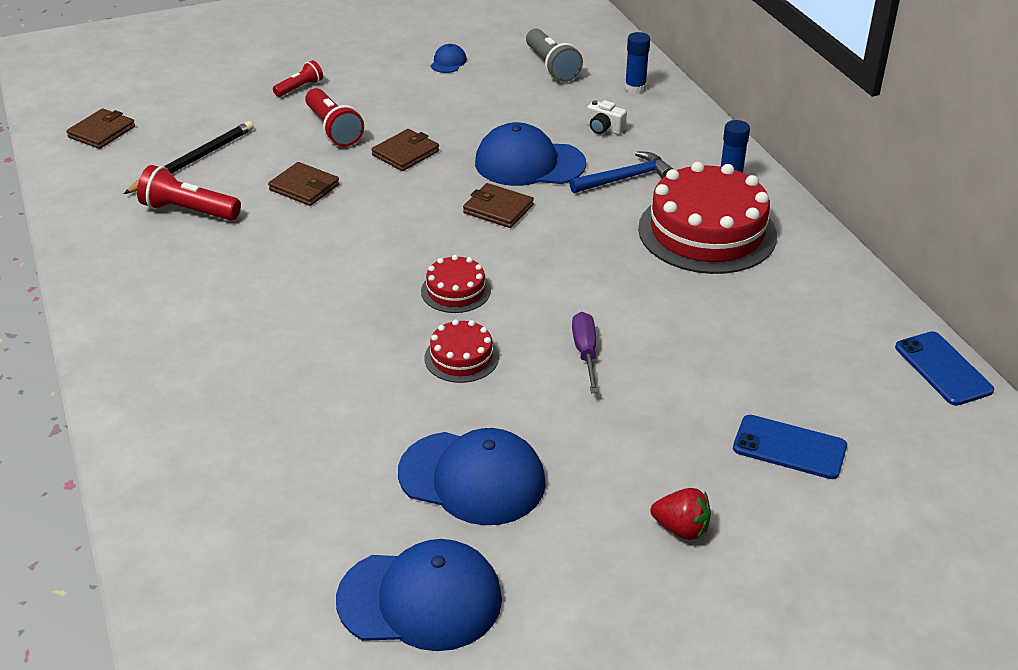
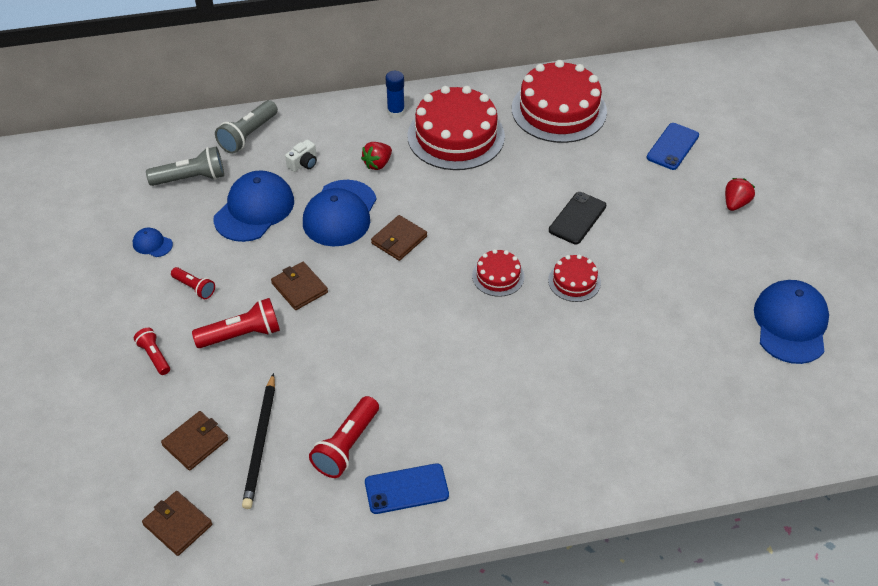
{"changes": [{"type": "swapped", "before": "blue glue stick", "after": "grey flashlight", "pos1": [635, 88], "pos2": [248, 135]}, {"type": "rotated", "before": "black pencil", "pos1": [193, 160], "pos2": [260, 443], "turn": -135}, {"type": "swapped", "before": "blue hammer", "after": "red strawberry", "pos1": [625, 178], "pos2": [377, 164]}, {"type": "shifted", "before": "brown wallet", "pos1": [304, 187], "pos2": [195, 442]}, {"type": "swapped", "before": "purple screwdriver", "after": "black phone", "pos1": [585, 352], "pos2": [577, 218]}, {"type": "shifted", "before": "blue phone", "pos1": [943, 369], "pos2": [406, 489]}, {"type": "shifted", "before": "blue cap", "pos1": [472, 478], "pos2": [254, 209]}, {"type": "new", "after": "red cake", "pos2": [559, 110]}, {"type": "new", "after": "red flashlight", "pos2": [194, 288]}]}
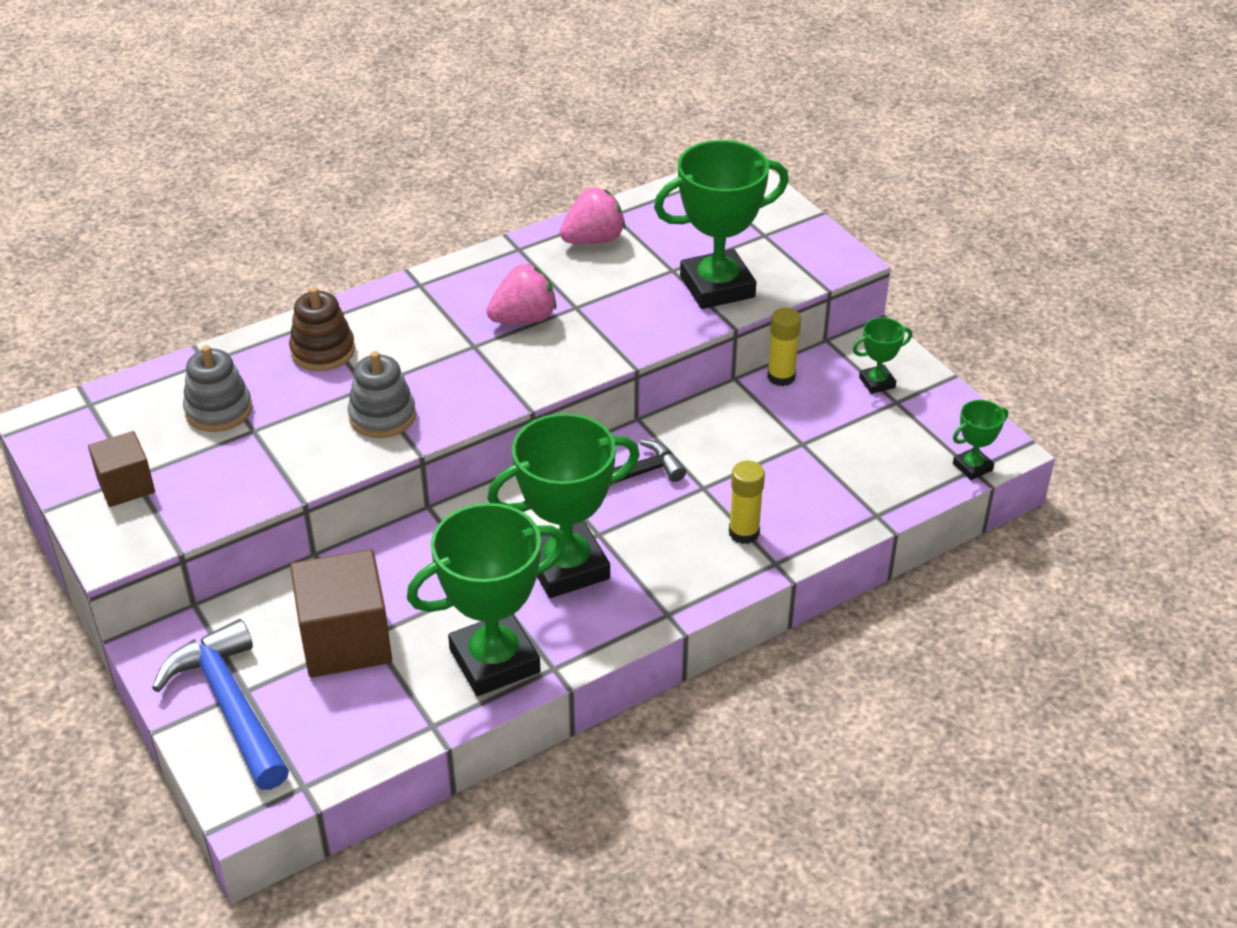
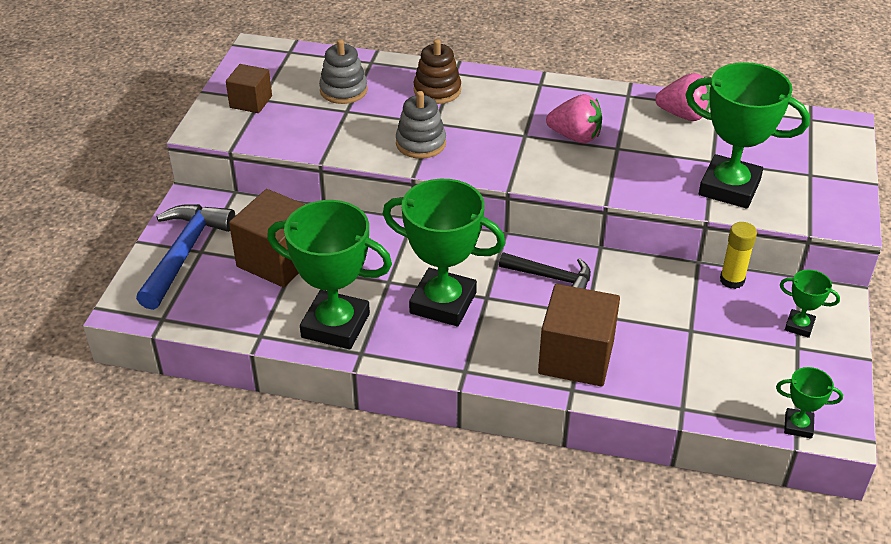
{"changes": [{"type": "swapped", "before": "yellow glue stick", "after": "brown cube", "pos1": [744, 533], "pos2": [576, 357]}]}
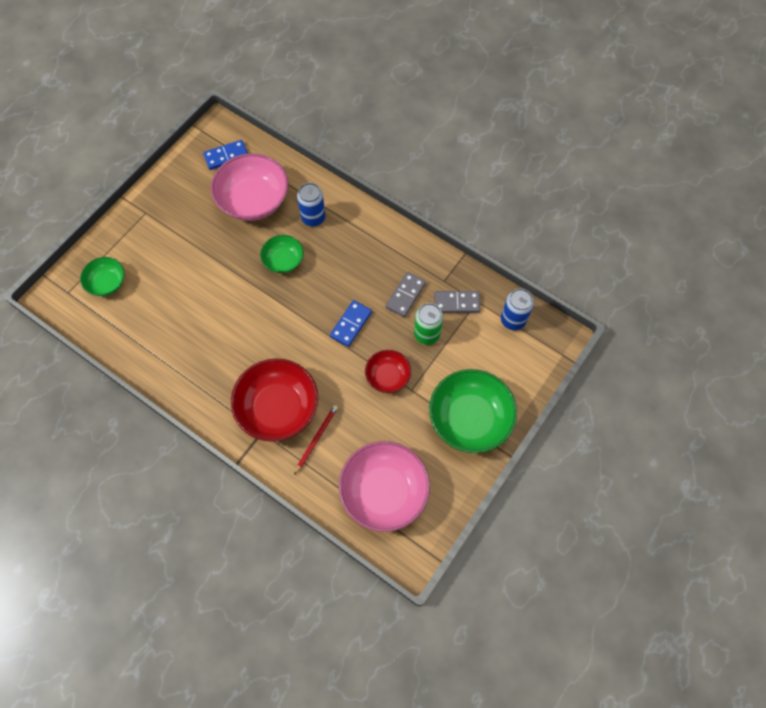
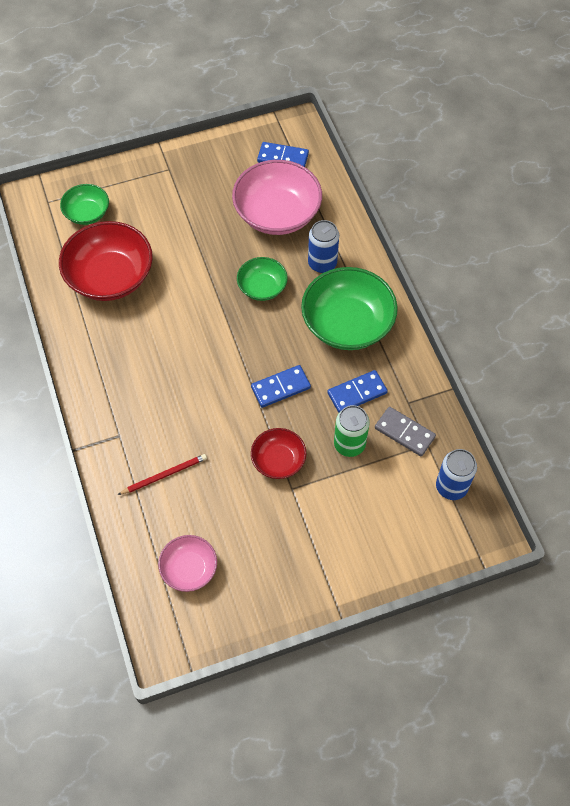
{"changes": [{"type": "repainted", "before": "grey domino", "after": "blue domino", "pos1": [405, 295], "pos2": [357, 393]}, {"type": "shifted", "before": "red bowl", "pos1": [278, 408], "pos2": [110, 277]}, {"type": "shifted", "before": "green bowl", "pos1": [470, 419], "pos2": [347, 324]}, {"type": "scaled", "before": "pink bowl", "pos1": [384, 492], "pos2": [189, 569], "scale": 0.55}]}
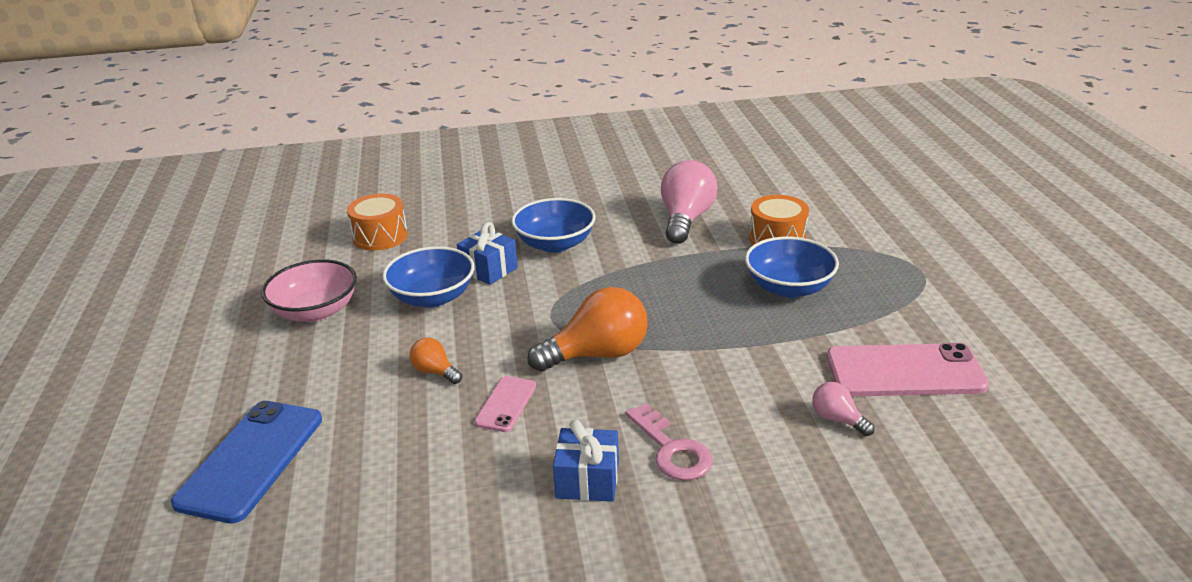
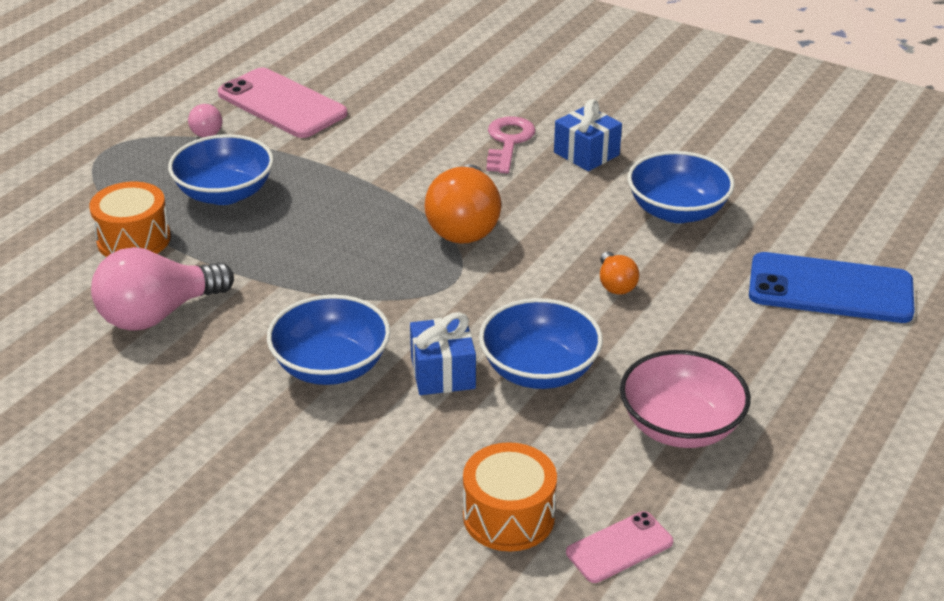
{"changes": [{"type": "rotated", "before": "orange light bulb", "pos1": [597, 354], "pos2": [464, 226], "turn": -105}, {"type": "shifted", "before": "pink phone", "pos1": [506, 404], "pos2": [619, 547]}, {"type": "shifted", "before": "pink light bulb", "pos1": [837, 419], "pos2": [207, 131]}, {"type": "rotated", "before": "blue phone", "pos1": [251, 460], "pos2": [830, 289], "turn": 45}, {"type": "new", "after": "blue bowl", "pos2": [677, 211]}]}
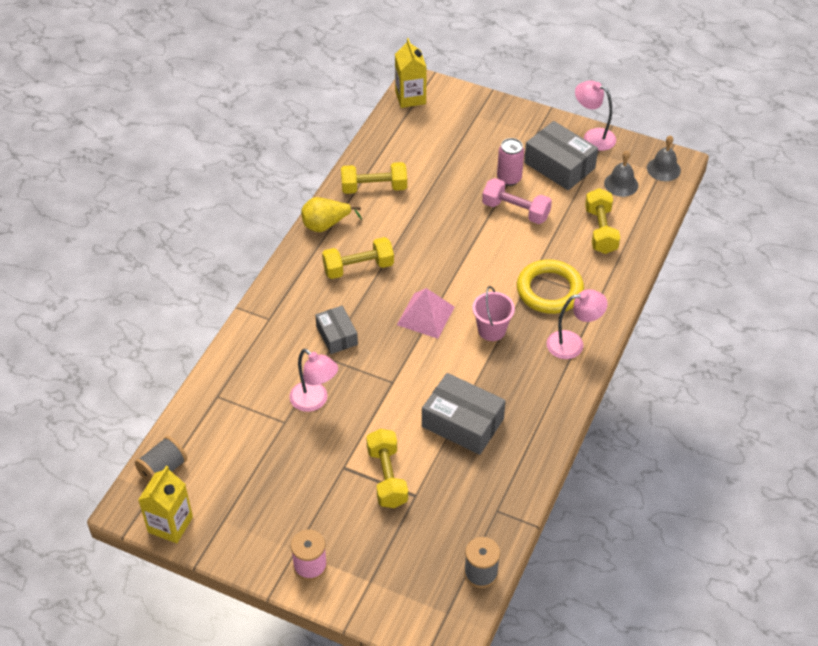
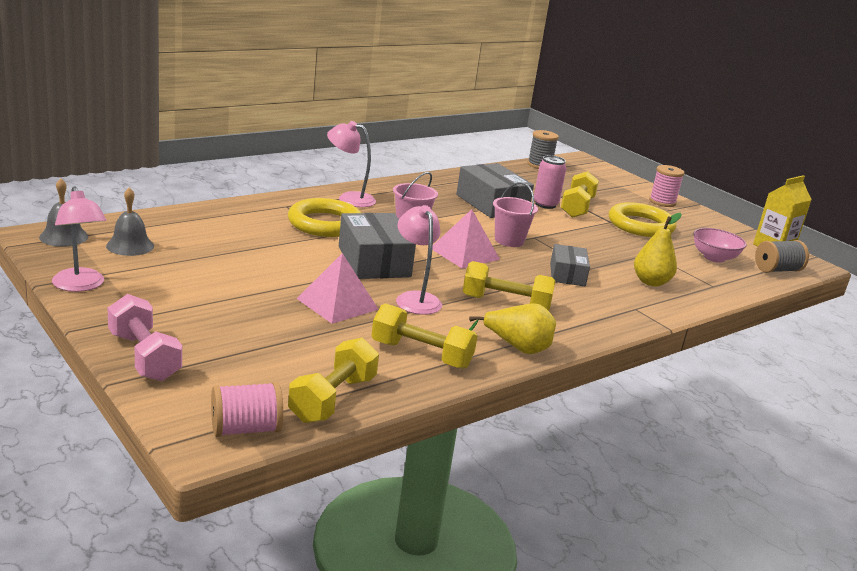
{"changes": [{"type": "swapped", "before": "yellow carton", "after": "pink spool", "pos1": [410, 97], "pos2": [246, 429]}, {"type": "shifted", "before": "grey box", "pos1": [559, 165], "pos2": [374, 261]}, {"type": "shifted", "before": "pink can", "pos1": [509, 178], "pos2": [545, 204]}, {"type": "shifted", "before": "pink dumbbell", "pos1": [515, 211], "pos2": [144, 356]}, {"type": "shifted", "before": "yellow dumbbell", "pos1": [600, 230], "pos2": [333, 399]}, {"type": "shifted", "before": "pink lamp", "pos1": [314, 401], "pos2": [415, 298]}, {"type": "new", "after": "pink bucket", "pos2": [509, 240]}, {"type": "new", "after": "yellow ring", "pos2": [640, 225]}, {"type": "new", "after": "yellow pear", "pos2": [651, 282]}, {"type": "new", "after": "pink bowl", "pos2": [714, 258]}, {"type": "new", "after": "pink pyramid", "pos2": [337, 304]}]}
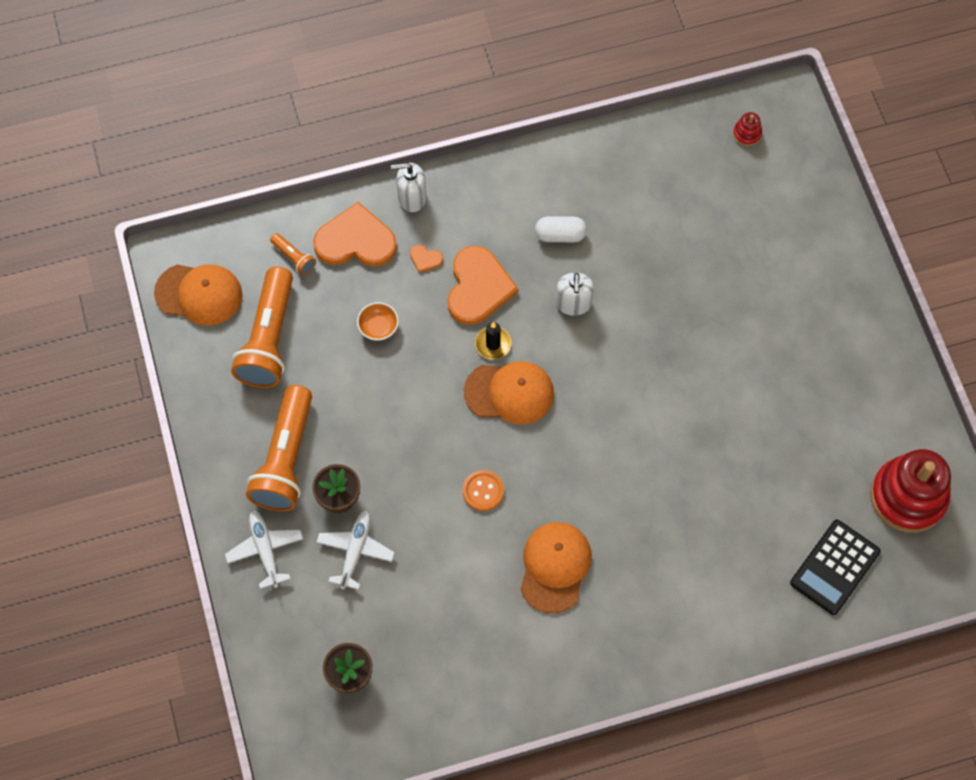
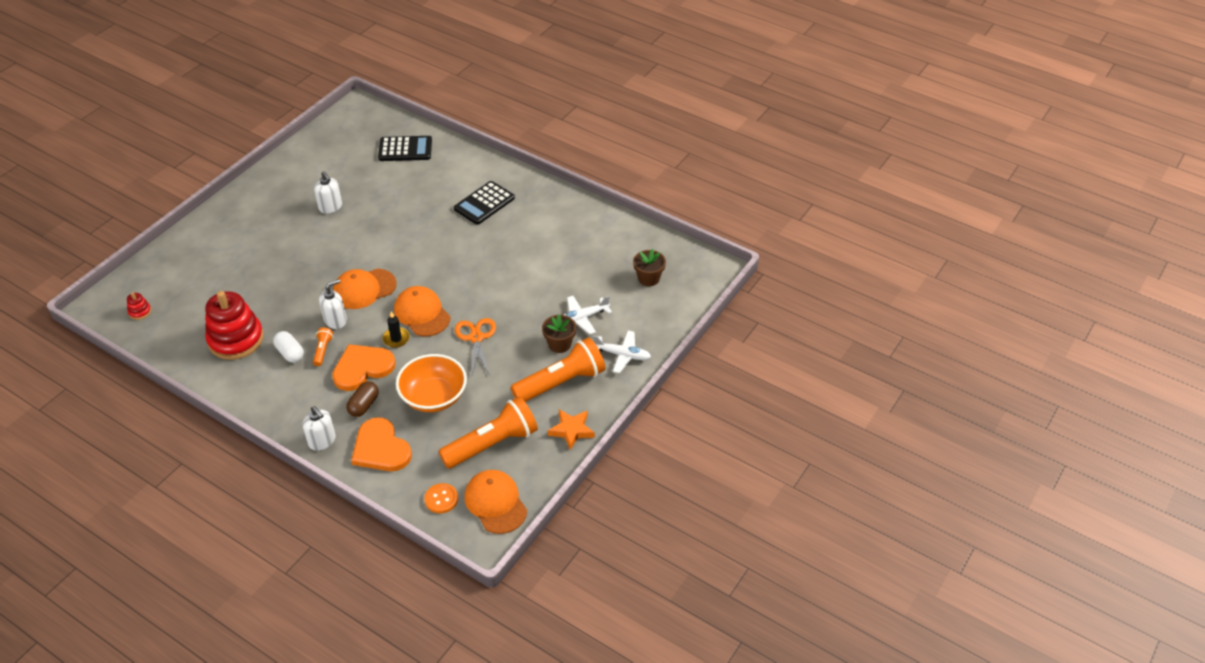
{"changes": [{"type": "shifted", "before": "orange flashlight", "pos1": [294, 258], "pos2": [323, 350]}, {"type": "swapped", "before": "orange heart", "after": "brown capsule", "pos1": [425, 259], "pos2": [364, 405]}, {"type": "scaled", "before": "orange bowl", "pos1": [378, 327], "pos2": [433, 397], "scale": 2.16}, {"type": "shifted", "before": "red stacking toy", "pos1": [908, 497], "pos2": [236, 339]}, {"type": "shifted", "before": "orange button", "pos1": [483, 491], "pos2": [441, 499]}, {"type": "rotated", "before": "white plane", "pos1": [265, 550], "pos2": [622, 355], "turn": -105}, {"type": "shifted", "before": "orange cap", "pos1": [555, 567], "pos2": [364, 289]}, {"type": "new", "after": "white soap dispenser", "pos2": [330, 207]}, {"type": "new", "after": "black calculator", "pos2": [484, 203]}, {"type": "new", "after": "orange scissors", "pos2": [476, 338]}, {"type": "new", "after": "orange star", "pos2": [571, 430]}]}
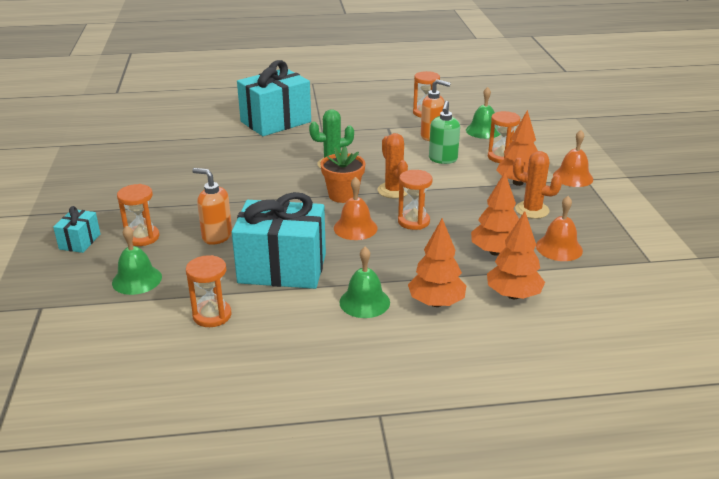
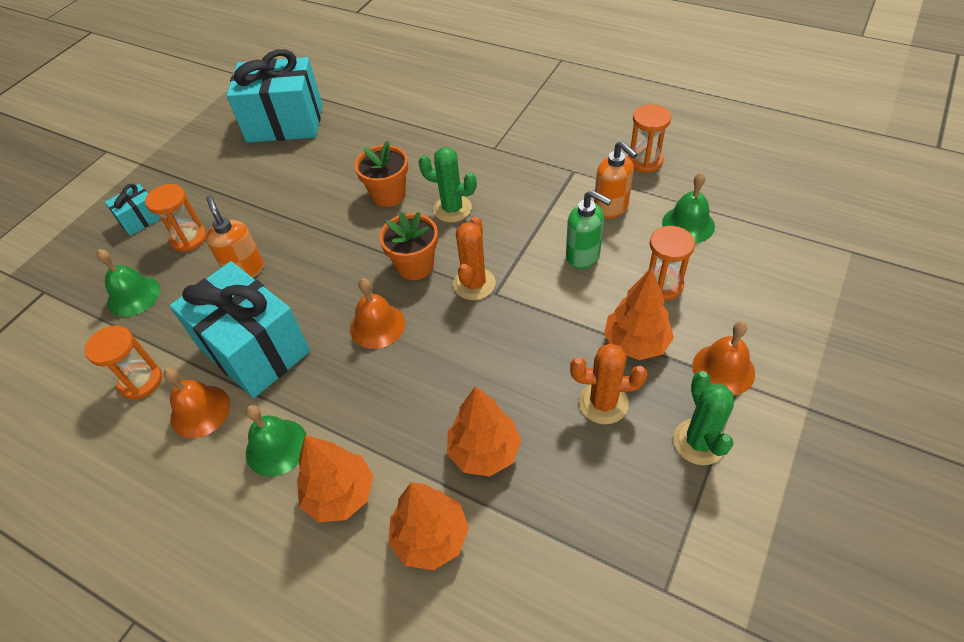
{"changes": [{"type": "shifted", "before": "turquoise gift", "pos1": [275, 122], "pos2": [285, 123]}, {"type": "rotated", "before": "green soap dispenser", "pos1": [443, 159], "pos2": [583, 256], "turn": -105}, {"type": "rotated", "before": "orange cactus", "pos1": [532, 210], "pos2": [603, 403], "turn": -60}, {"type": "gone", "before": "orange hourglass", "pos1": [413, 221]}, {"type": "shifted", "before": "orange bell", "pos1": [559, 248], "pos2": [200, 411]}, {"type": "new", "after": "orange flower pot", "pos2": [388, 195]}, {"type": "new", "after": "green cactus", "pos2": [699, 442]}]}
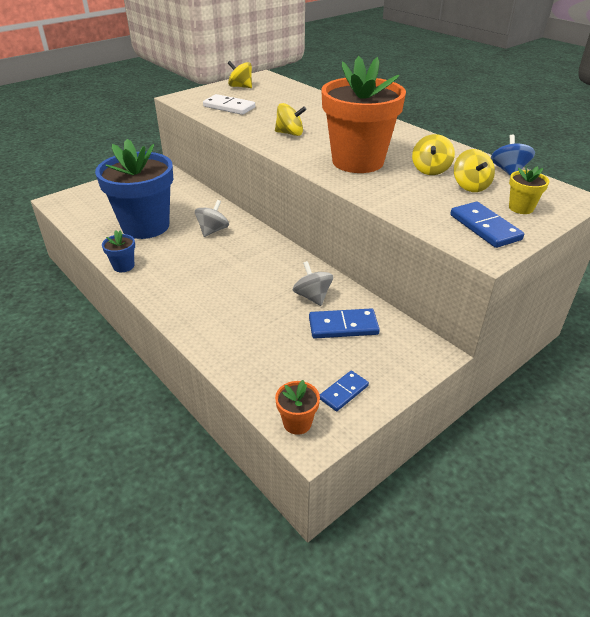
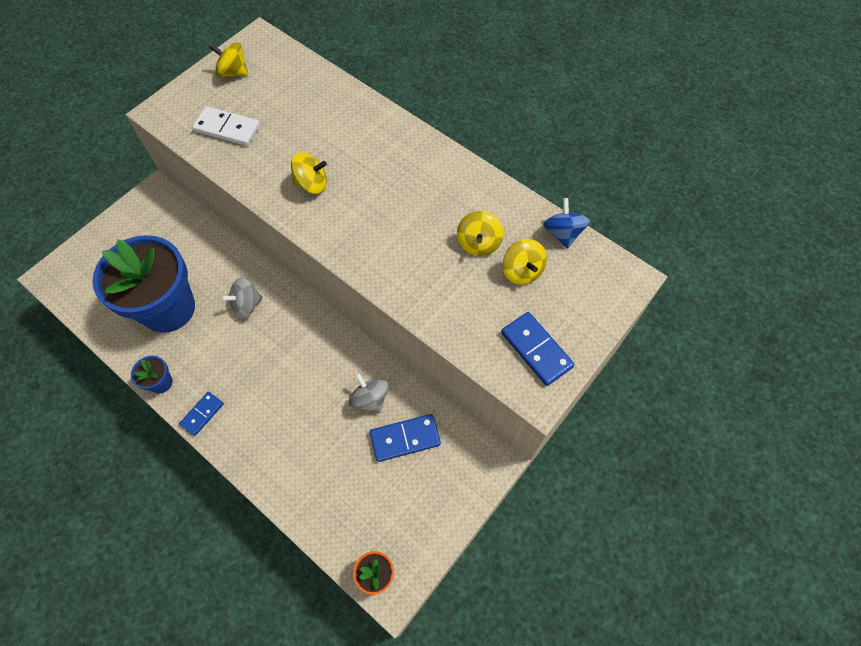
{"changes": [{"type": "gone", "before": "orange flower pot", "pos1": [358, 161]}, {"type": "gone", "before": "yellow flower pot", "pos1": [521, 208]}, {"type": "rotated", "before": "grey spinning top", "pos1": [213, 230], "pos2": [246, 305], "turn": -135}, {"type": "shifted", "before": "blue domino", "pos1": [344, 392], "pos2": [202, 414]}]}
